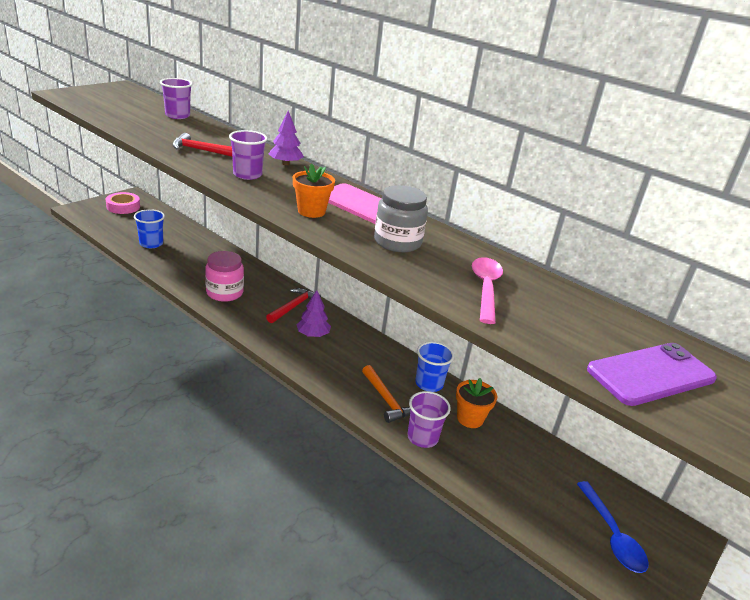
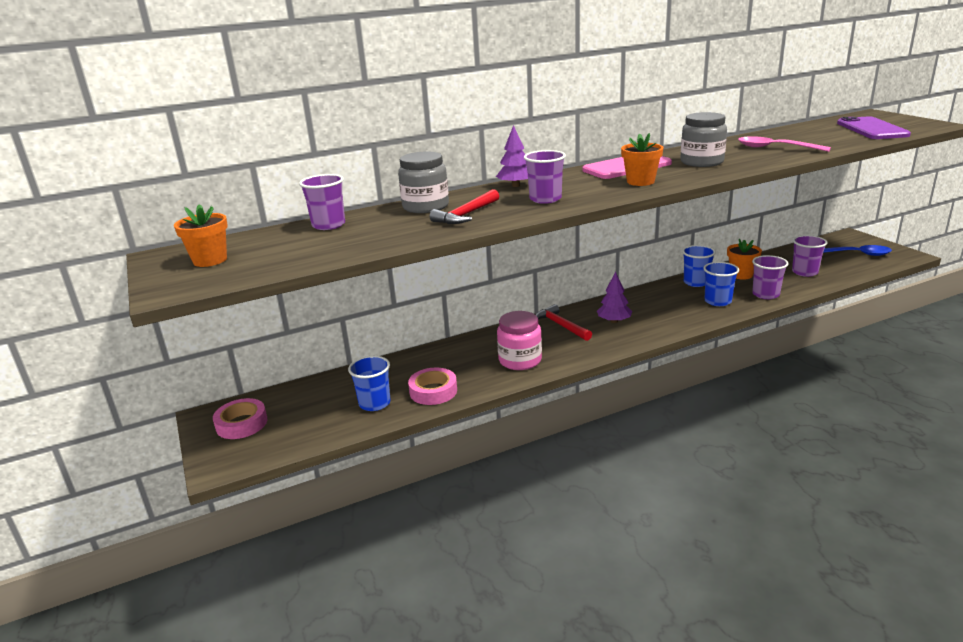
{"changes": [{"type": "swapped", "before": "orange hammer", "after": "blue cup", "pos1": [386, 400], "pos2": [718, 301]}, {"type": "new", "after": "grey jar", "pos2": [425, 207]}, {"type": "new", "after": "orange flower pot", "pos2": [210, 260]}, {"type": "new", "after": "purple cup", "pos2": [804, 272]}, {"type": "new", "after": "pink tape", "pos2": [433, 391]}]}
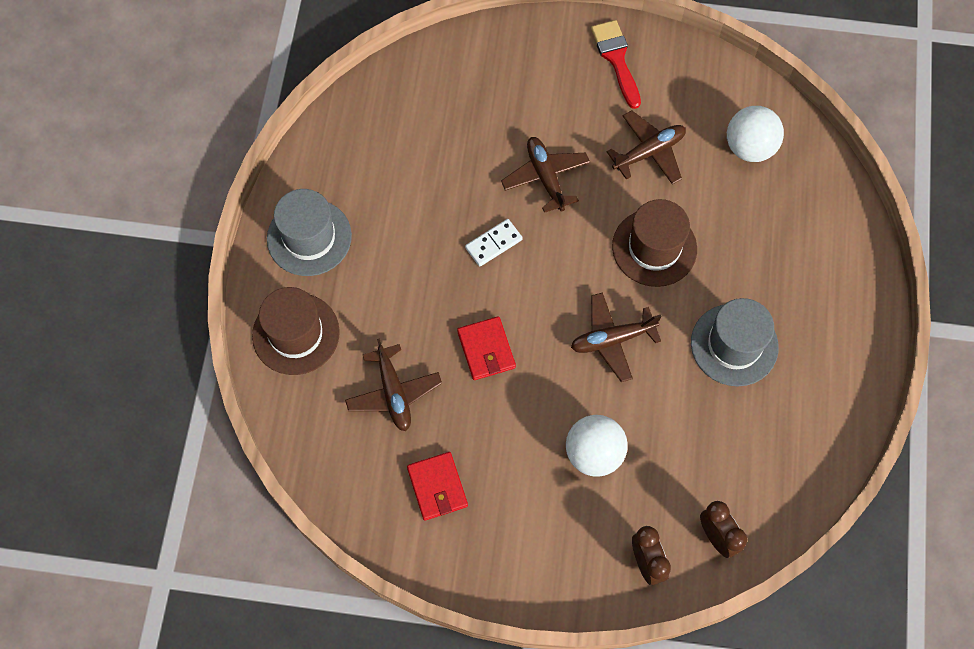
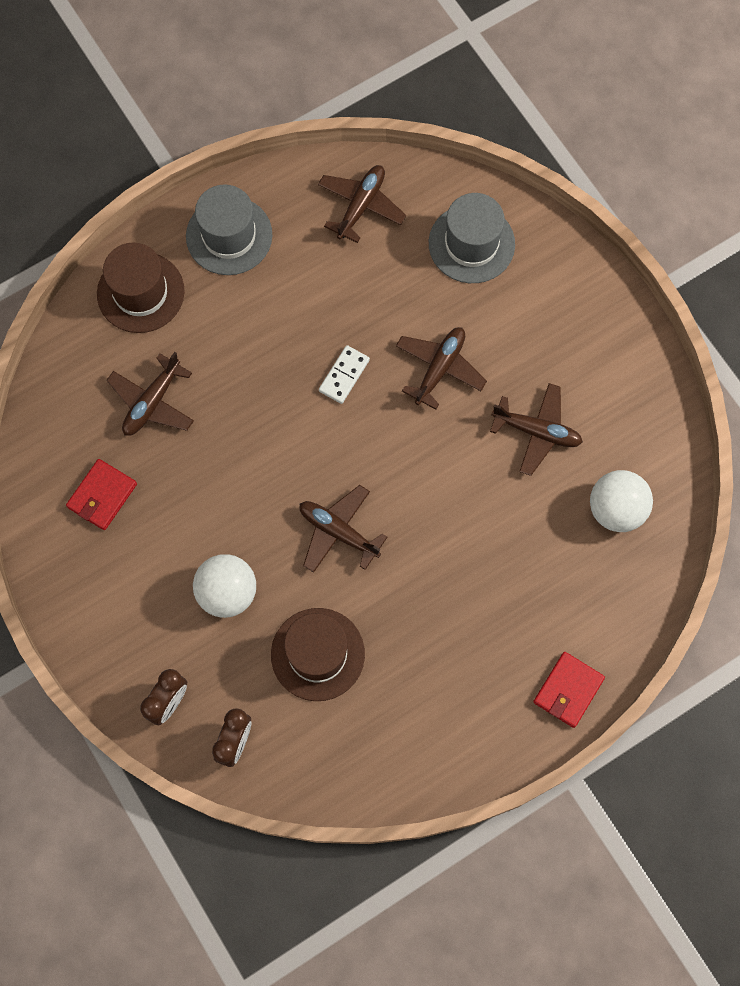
{"changes": [{"type": "gone", "before": "red brush", "pos1": [616, 59]}, {"type": "shifted", "before": "brown hat", "pos1": [654, 248], "pos2": [317, 654]}, {"type": "rotated", "before": "white domino", "pos1": [493, 243], "pos2": [344, 375], "turn": -75}, {"type": "shifted", "before": "grey hat", "pos1": [734, 345], "pos2": [471, 244]}, {"type": "shifted", "before": "red wallet", "pos1": [486, 350], "pos2": [568, 690]}, {"type": "new", "after": "brown plane", "pos2": [361, 206]}]}
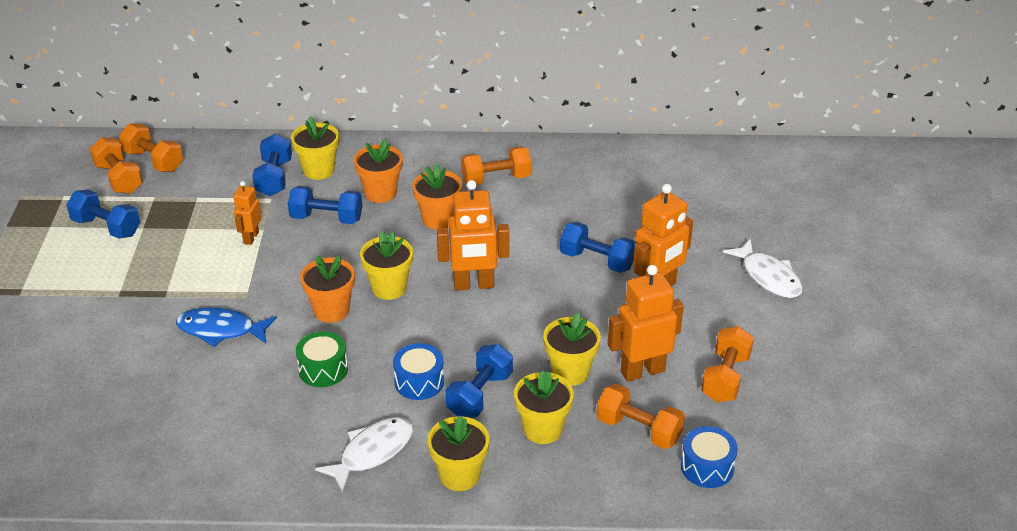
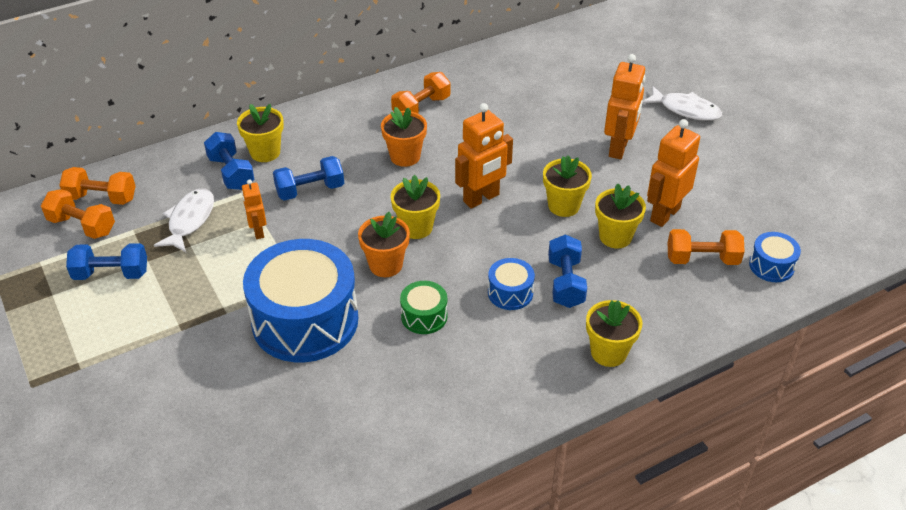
{"changes": [{"type": "gone", "before": "orange flower pot", "pos1": [380, 193]}, {"type": "gone", "before": "blue dumbbell", "pos1": [597, 260]}, {"type": "swapped", "before": "blue fish", "after": "blue drum", "pos1": [221, 330], "pos2": [305, 321]}, {"type": "gone", "before": "orange dumbbell", "pos1": [725, 377]}, {"type": "shifted", "before": "yellow flower pot", "pos1": [542, 429], "pos2": [563, 206]}, {"type": "shifted", "before": "white fish", "pos1": [372, 452], "pos2": [189, 220]}]}
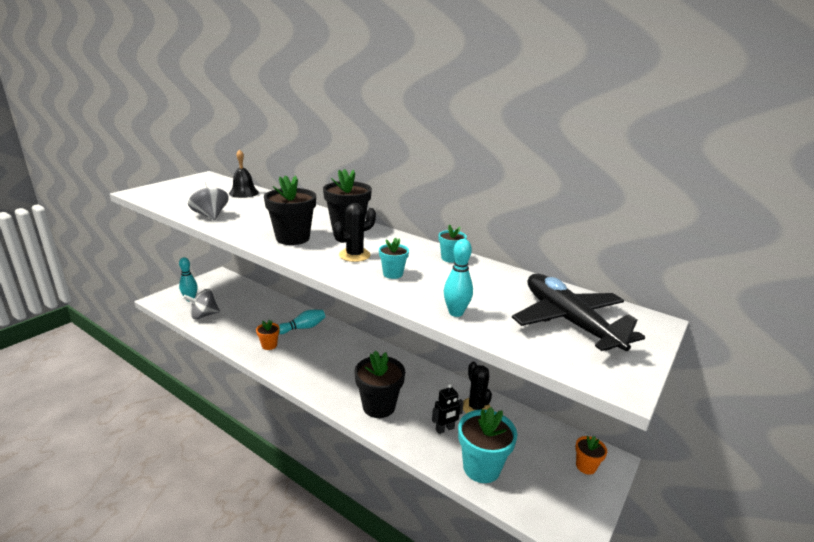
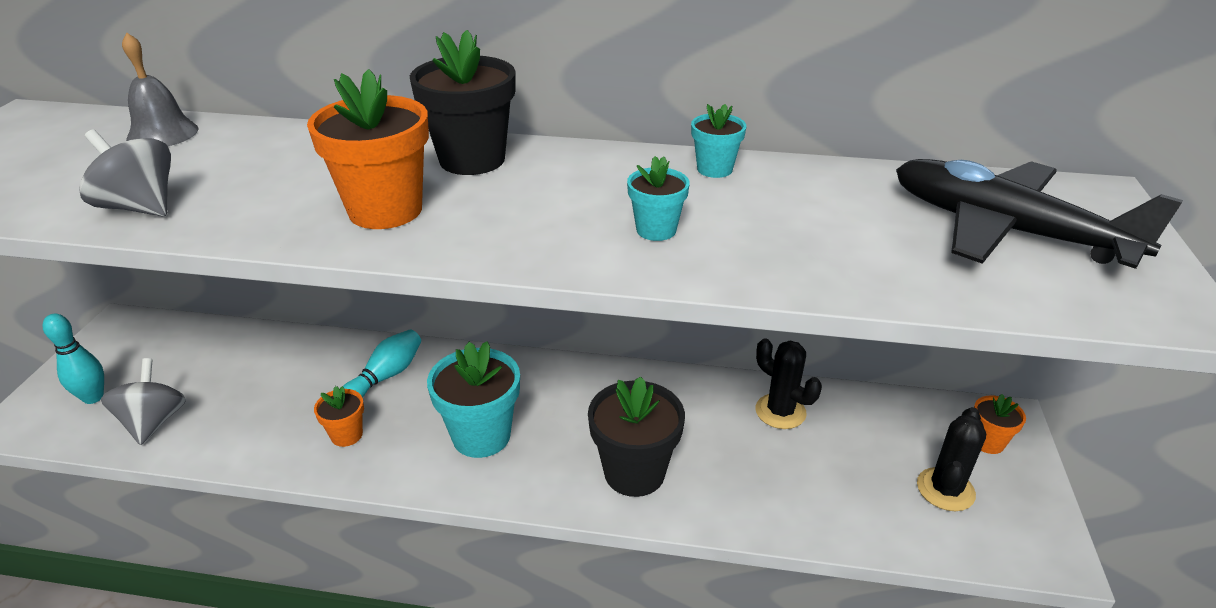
{"changes": [{"type": "repainted", "before": "black bell", "after": "grey bell", "pos1": [244, 193], "pos2": [162, 134]}, {"type": "repainted", "before": "black flower pot", "after": "orange flower pot", "pos1": [292, 238], "pos2": [385, 210]}, {"type": "shifted", "before": "black cactus", "pos1": [354, 255], "pos2": [945, 489]}, {"type": "gone", "before": "turquoise bowling pin", "pos1": [456, 313]}, {"type": "rotated", "before": "grey spinning top", "pos1": [203, 315], "pos2": [154, 422], "turn": 135}, {"type": "gone", "before": "black robot", "pos1": [445, 429]}, {"type": "shifted", "before": "turquoise flower pot", "pos1": [481, 468], "pos2": [481, 436]}]}
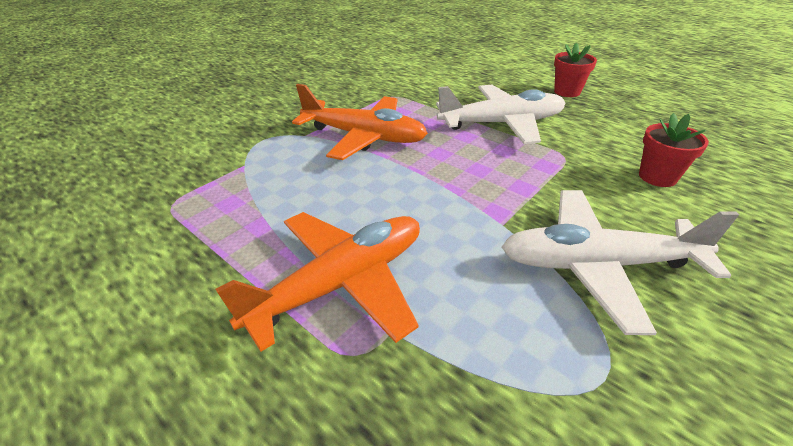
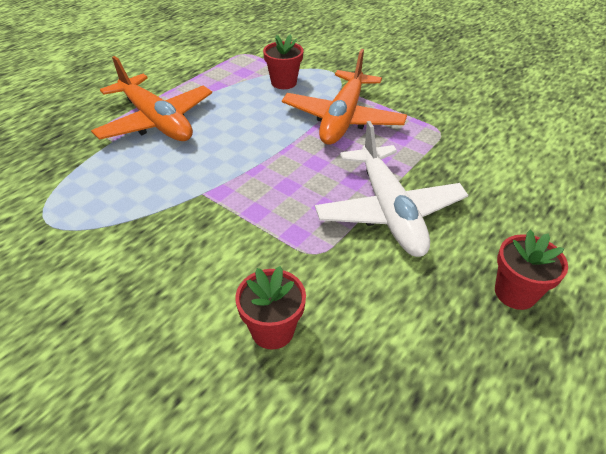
{"changes": [{"type": "gone", "before": "white plane", "pos1": [597, 265]}, {"type": "new", "after": "red flower pot", "pos2": [283, 82]}]}
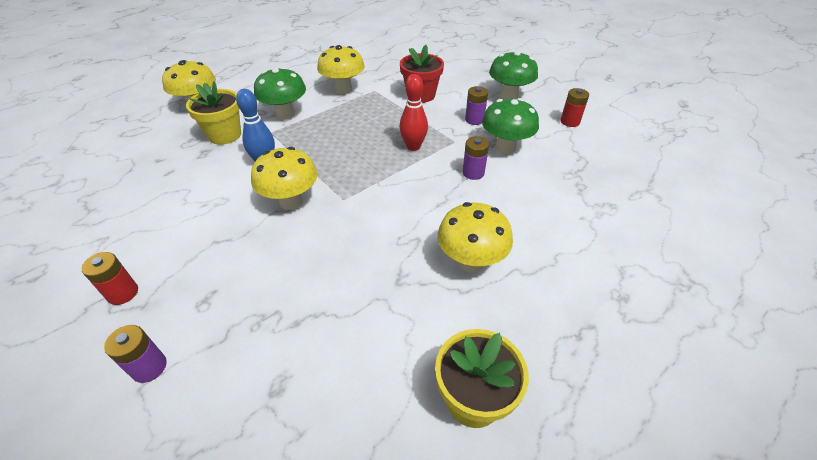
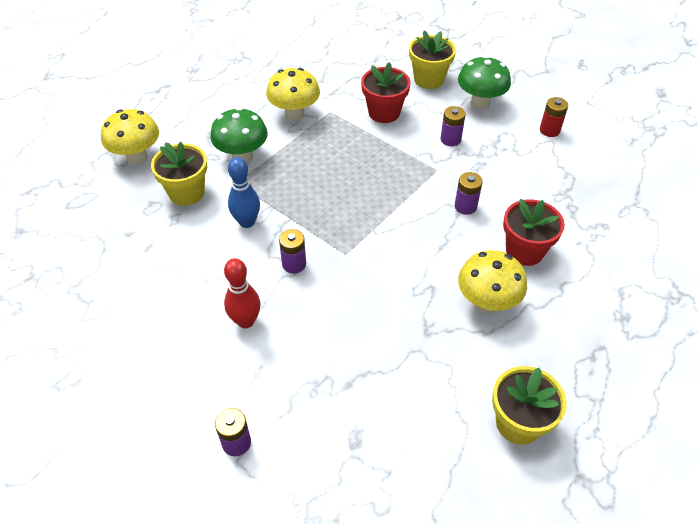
{"changes": [{"type": "shifted", "before": "red bowling pin", "pos1": [413, 146], "pos2": [246, 321]}, {"type": "gone", "before": "green mushroom", "pos1": [505, 147]}, {"type": "swapped", "before": "yellow mushroom", "after": "purple battery", "pos1": [291, 201], "pos2": [294, 264]}, {"type": "gone", "before": "red battery", "pos1": [123, 293]}, {"type": "new", "after": "yellow flower pot", "pos2": [429, 79]}, {"type": "new", "after": "red flower pot", "pos2": [524, 251]}]}
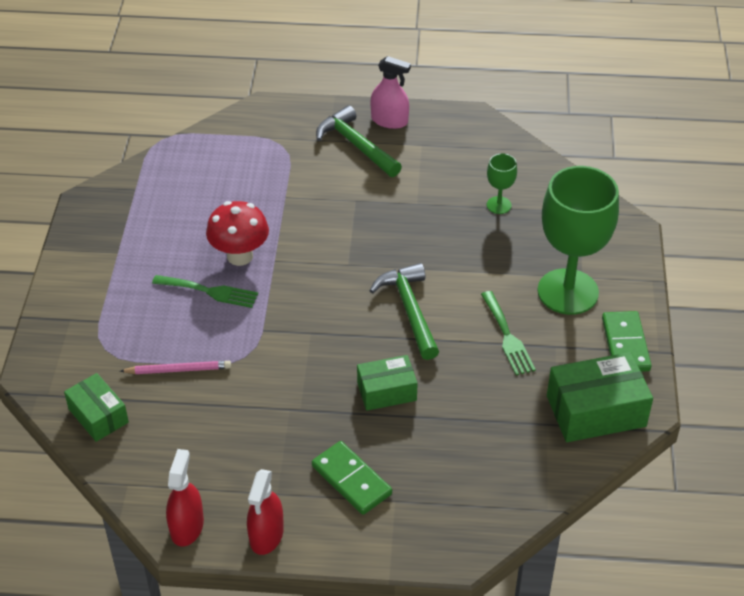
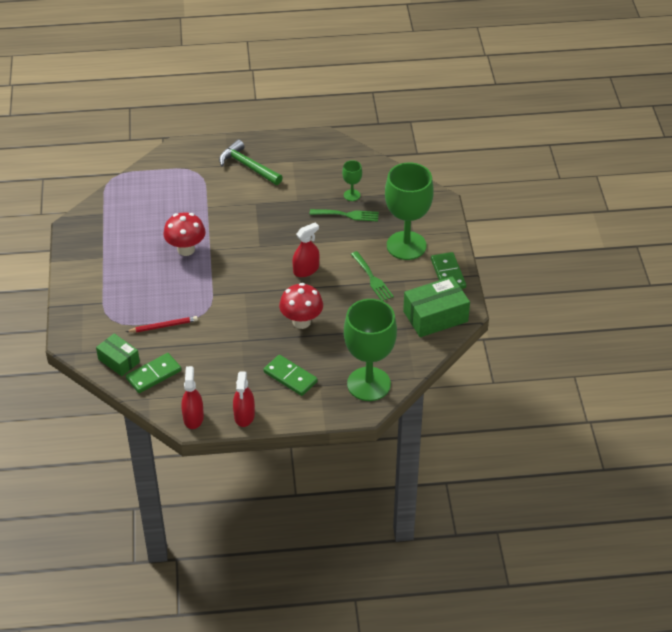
{"changes": [{"type": "gone", "before": "pink spray bottle", "pos1": [389, 121]}, {"type": "swapped", "before": "green hammer", "after": "red spray bottle", "pos1": [409, 310], "pos2": [306, 270]}, {"type": "shifted", "before": "green fork", "pos1": [210, 291], "pos2": [347, 215]}, {"type": "swapped", "before": "green box", "after": "red mushroom", "pos1": [386, 391], "pos2": [301, 322]}, {"type": "repainted", "before": "pink pencil", "after": "red pencil", "pos1": [178, 370], "pos2": [163, 326]}, {"type": "new", "after": "green goblet", "pos2": [368, 384]}, {"type": "new", "after": "green domino", "pos2": [153, 375]}]}
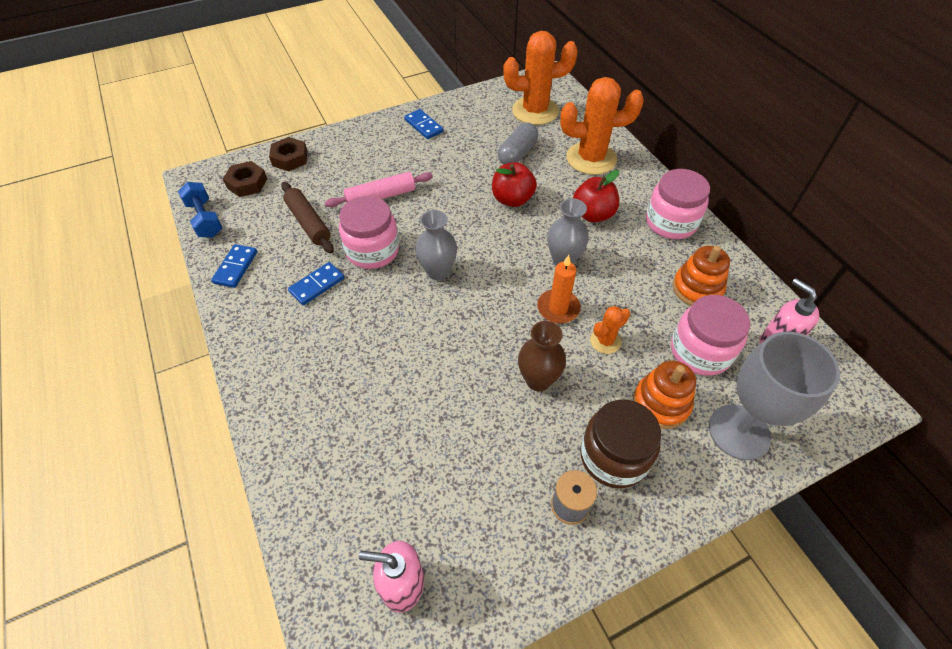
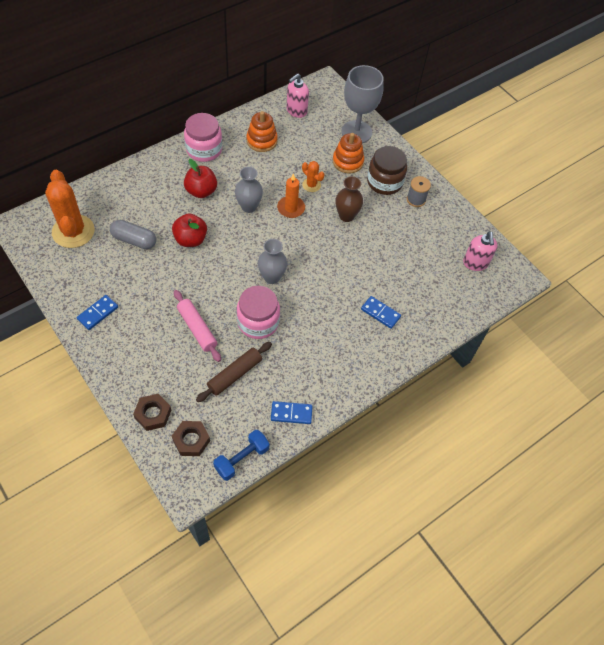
{"changes": [{"type": "gone", "before": "orange cactus", "pos1": [591, 158]}, {"type": "shifted", "before": "blue domino", "pos1": [317, 285], "pos2": [380, 313]}, {"type": "gone", "before": "pink jar", "pos1": [700, 351]}]}
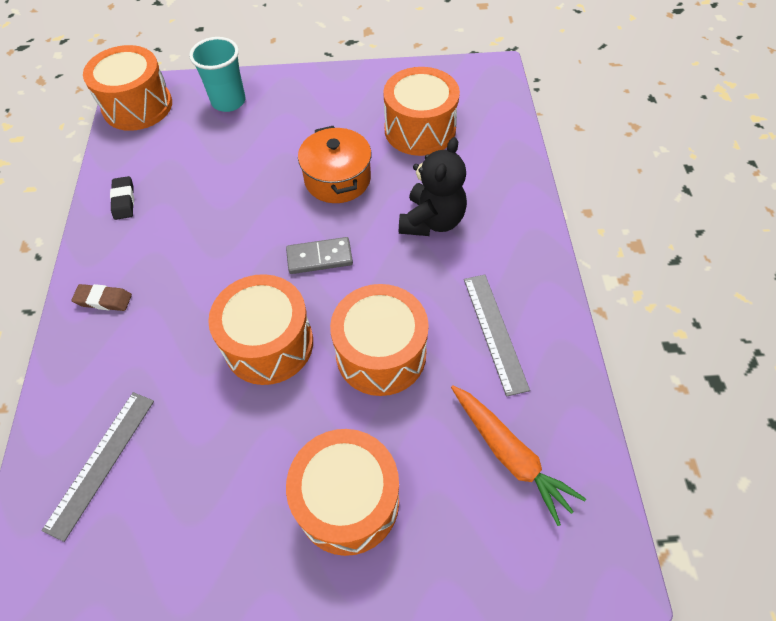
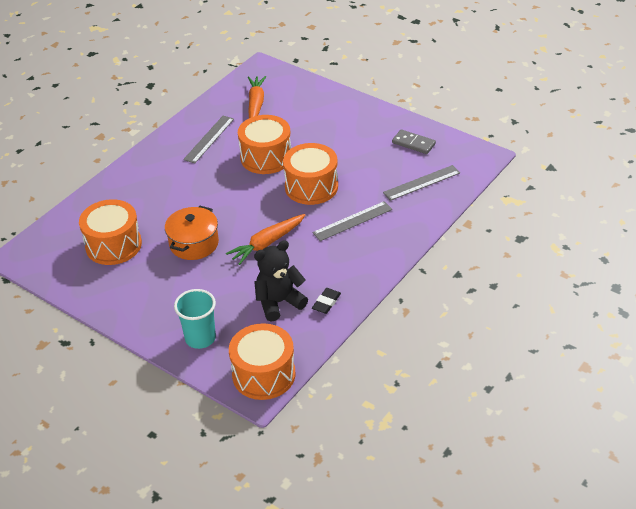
{"changes": [{"type": "shifted", "before": "black teddy bear", "pos1": [432, 221], "pos2": [279, 302]}, {"type": "shifted", "before": "grey domino", "pos1": [319, 257], "pos2": [413, 143]}, {"type": "gone", "before": "brown eraser", "pos1": [104, 300]}, {"type": "gone", "before": "orange drum", "pos1": [348, 501]}, {"type": "new", "after": "grey ruler", "pos2": [352, 221]}, {"type": "new", "after": "orange carrot", "pos2": [267, 243]}]}
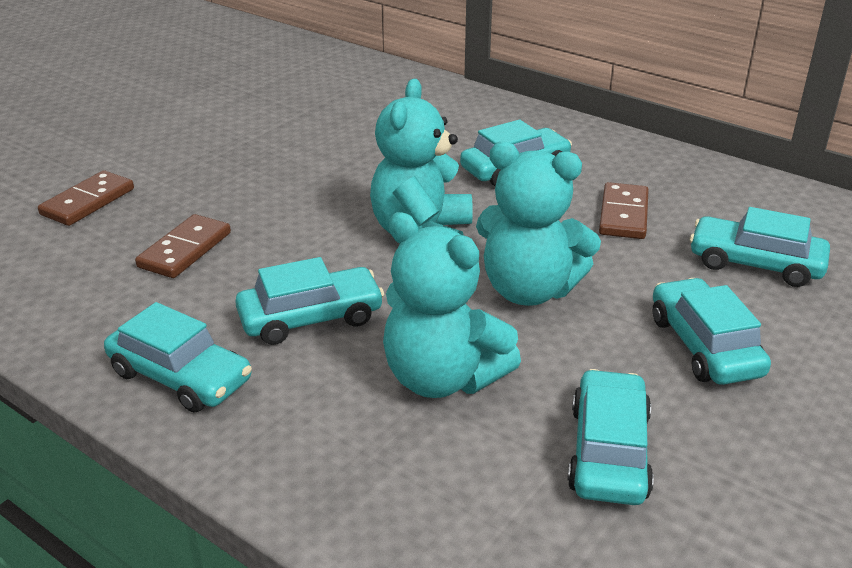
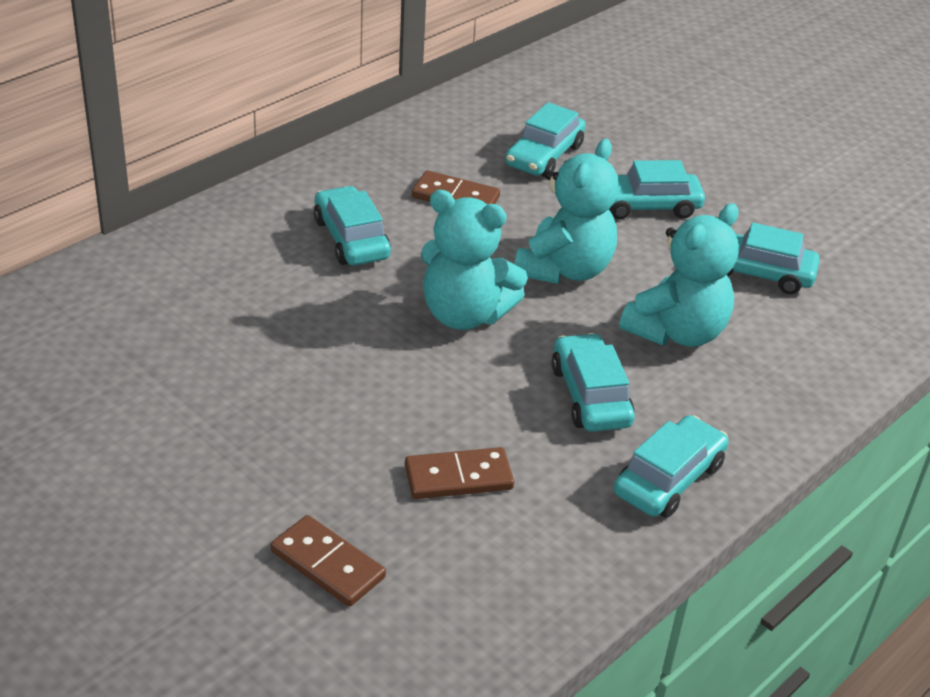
{"changes": [{"type": "rotated", "before": "brown domino", "pos1": [185, 250], "pos2": [458, 477], "turn": -45}]}
